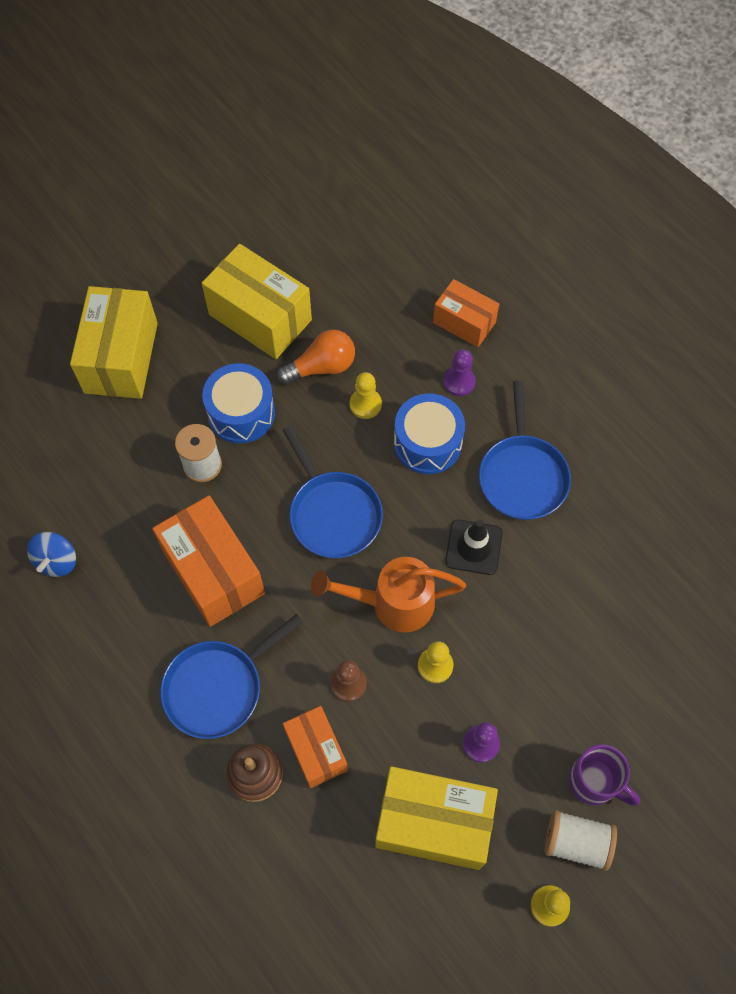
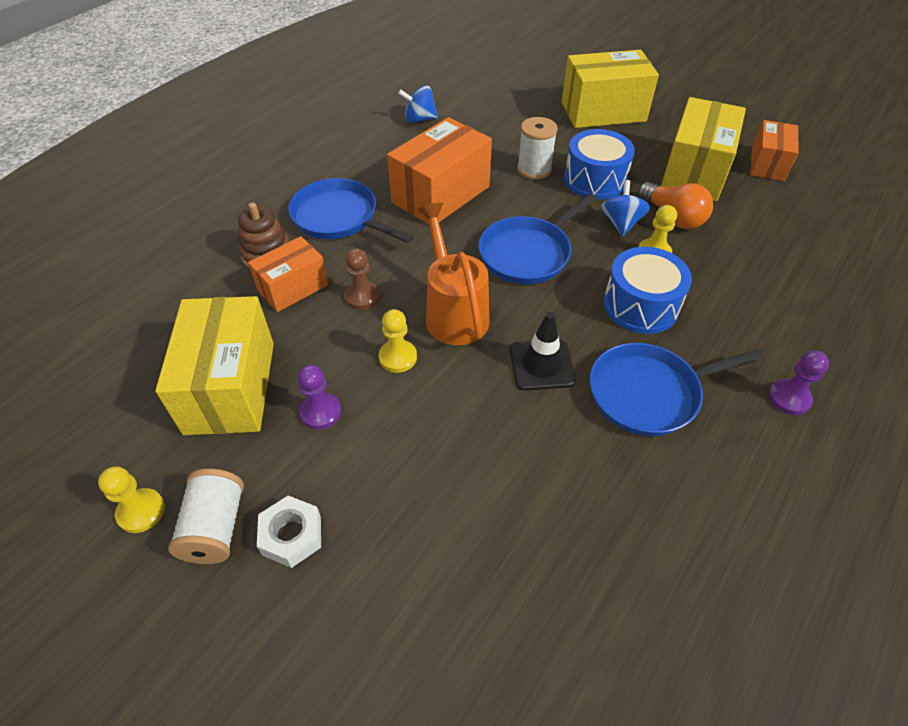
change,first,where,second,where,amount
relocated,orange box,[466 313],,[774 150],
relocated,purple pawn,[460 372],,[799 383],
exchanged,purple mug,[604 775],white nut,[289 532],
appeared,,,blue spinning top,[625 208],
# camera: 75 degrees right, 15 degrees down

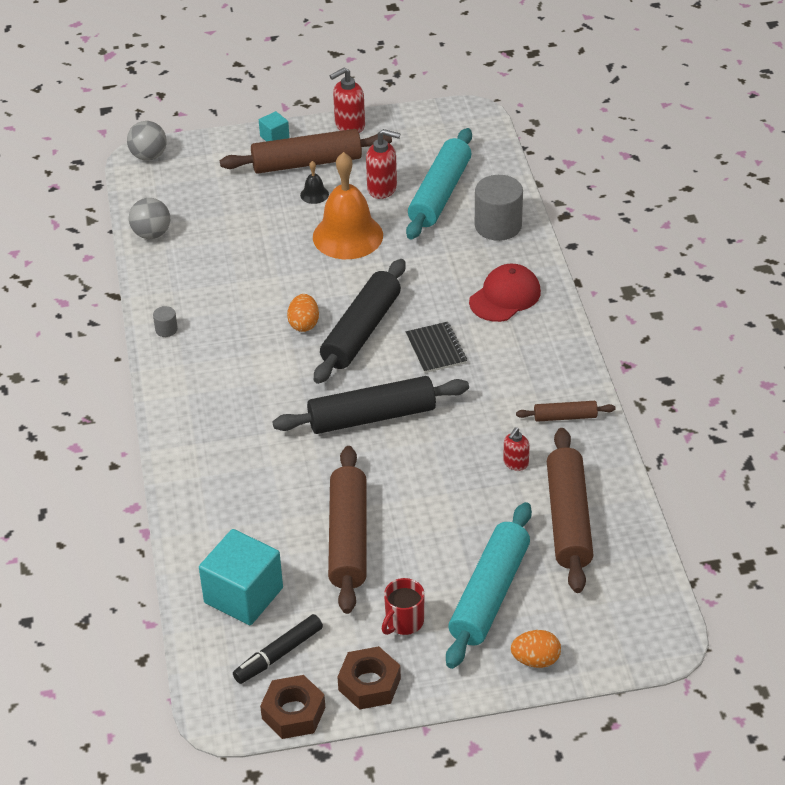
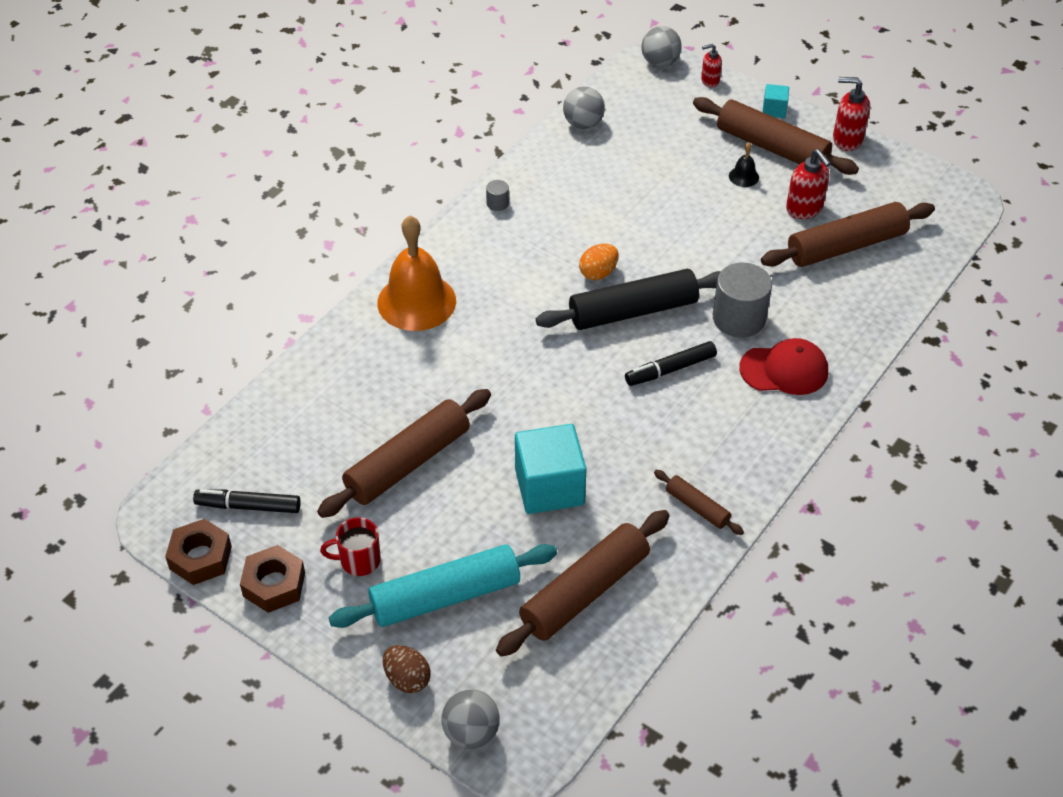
change,first,where,second,where,amount
relocated,turquoise cube,[241 577],,[551 469],
missing,black rolling pin,[371 405],,,
relocated,orange bell,[348 205],,[417 273],
colour,turquoise rolling pin,[439 184],brown rolling pin,[848 234],
exchanged,black notebook,[436 347],black marker,[671 363],
relocated,grey cylinder,[499 208],,[742 300],
relocated,red soap dispenser,[516 449],,[711 65],
colour,orange egg,[536 649],brown egg,[407 669],
appeared,,,grey ball,[470 719],
# camera: 45 degrees right, 5 degrees up

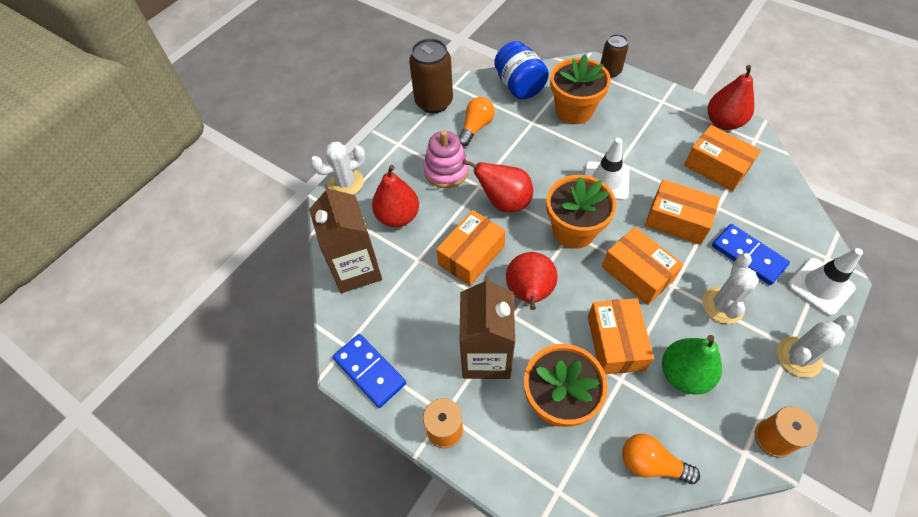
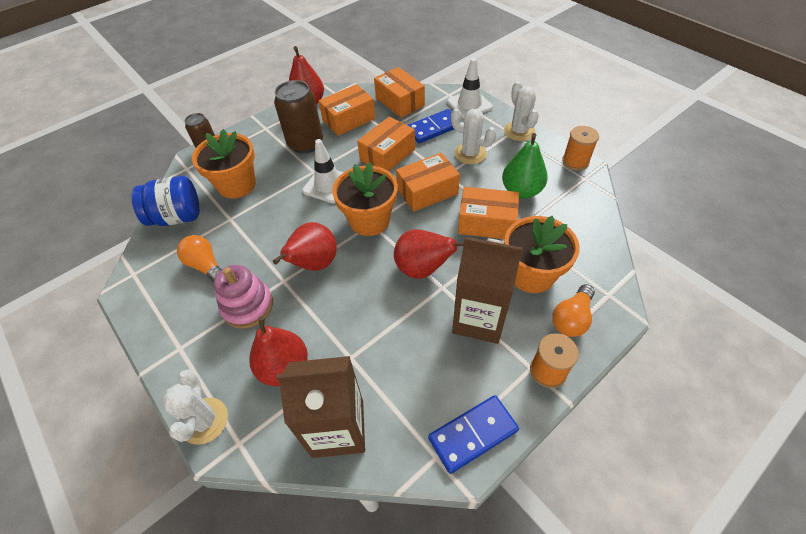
change,first,where,second,where,amount
relocated,brown can,[431 75],,[298 117],
relocated,orange box,[470 248],,[399 92],
relocated,orange light bulb,[661 459],,[573 310],
# camera: 75 degrees left, 5 degrees down

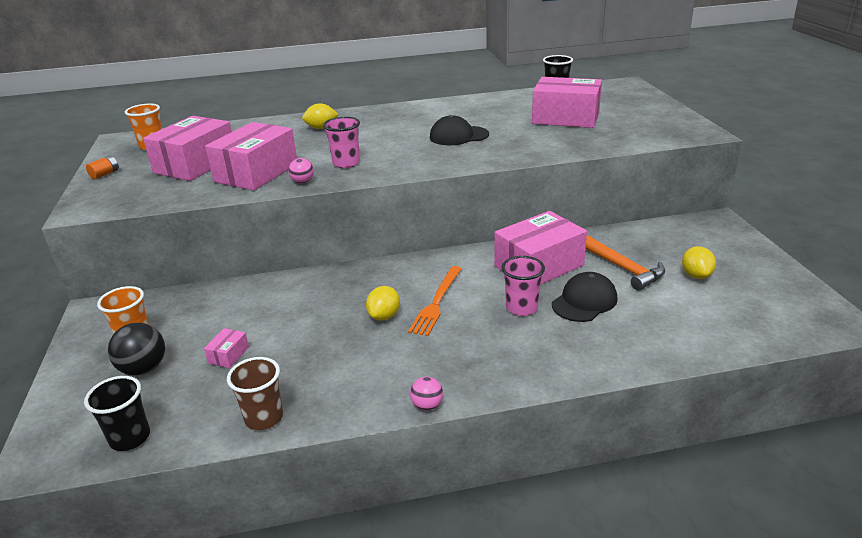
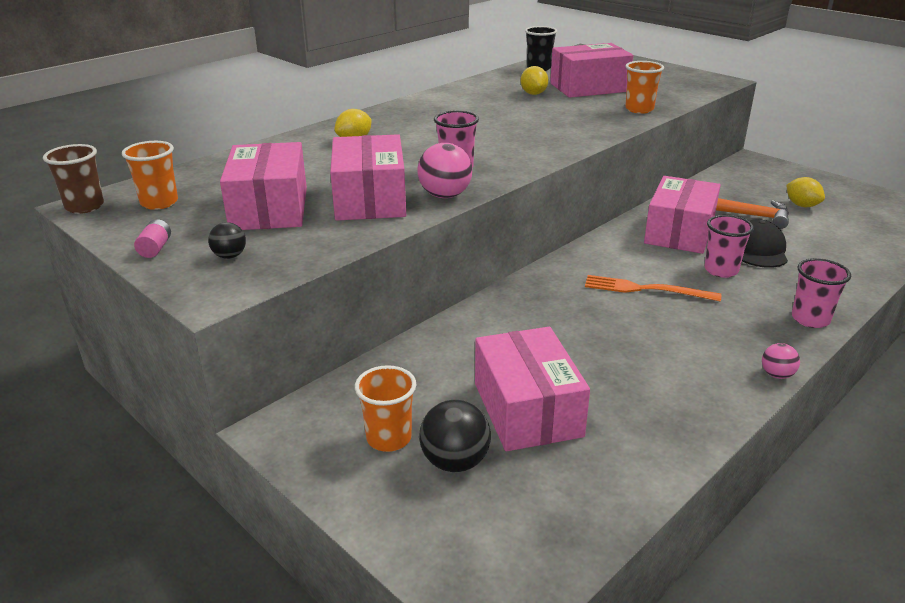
change,first,where,second,where,amount
missing,black cup,[117 413],,,
colour,orange battery,[102 167],pink battery,[152 238],
size,pink box,[226 348],,[532 389],x2.45
relocated,brown cup,[255 393],,[73 179],
size,pink ball,[301 170],,[445 170],x1.74
relocated,yellow lemon,[383 303],,[534 80],
spun,orange fork,[435 301],,[653 288],120 degrees clockwise
missing,black cap,[459 130],,,
appeared,,,black ball,[227 240],
appeared,,,orange cup,[644 87],
appeared,,,pink cup,[821 293],
# camera: 35 degrees left, 0 degrees up

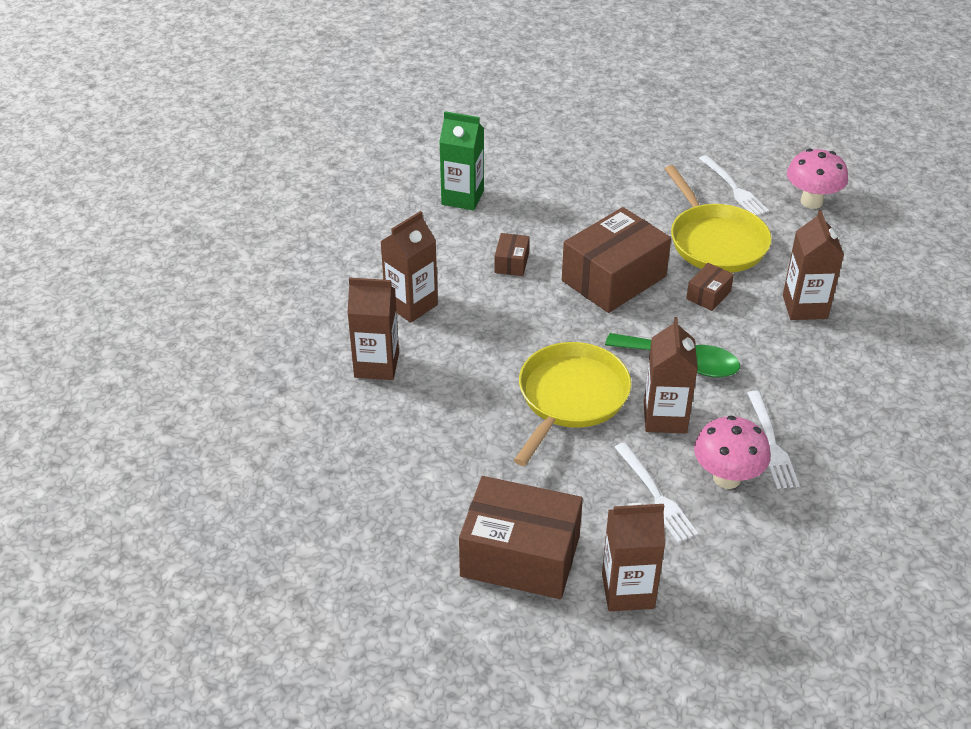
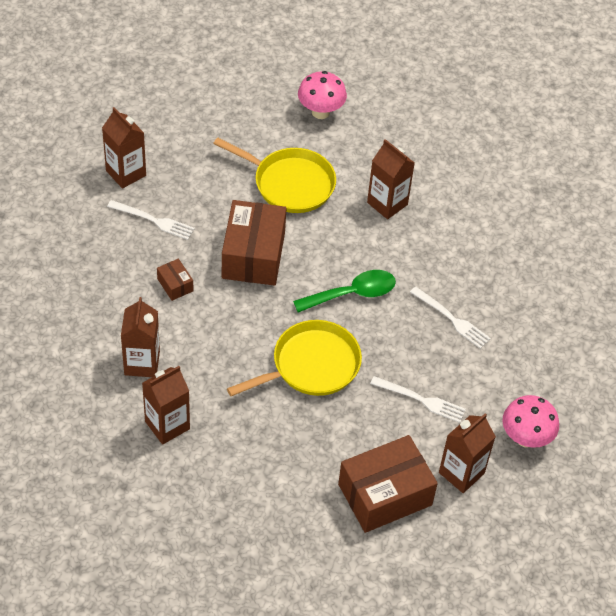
change,first,where,second,where,amount
missing,green carton,[461 160],,,
spun,yellow pan,[572 404],,[294 358],75 degrees clockwise
relocated,brown carton,[671 375],,[124 148],
missing,brown box,[710 287],,,
relocated,pink mushroom,[732 452],,[530 421],
relocated,white fork,[734 185],,[151 220],
# camera: 45 degrees left, 10 degrees up

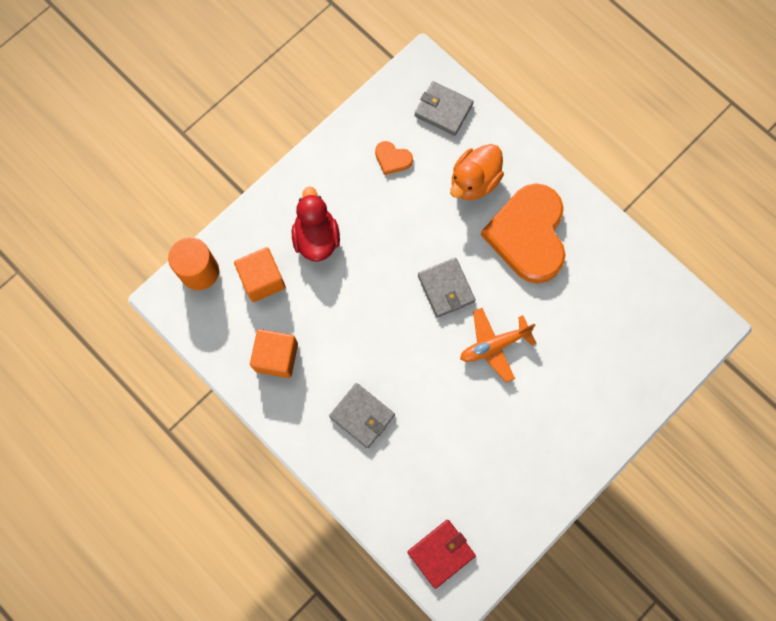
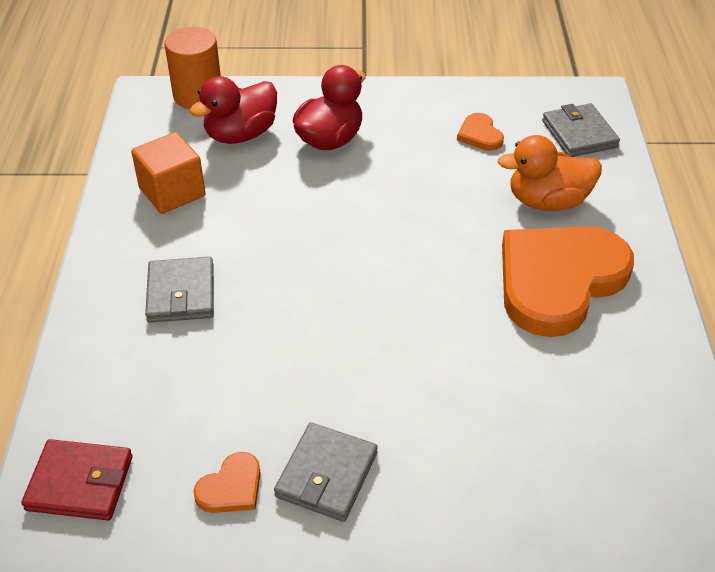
change,first,where,second,where,amount
exchanged,orange cube,[260 274],red duck,[233 110],
relocated,grey wallet,[447 288],,[326 472],
missing,orange plane,[498 345],,,
appeared,,,orange heart,[227 482],
# camera: 45 degrees right, 30 degrees down

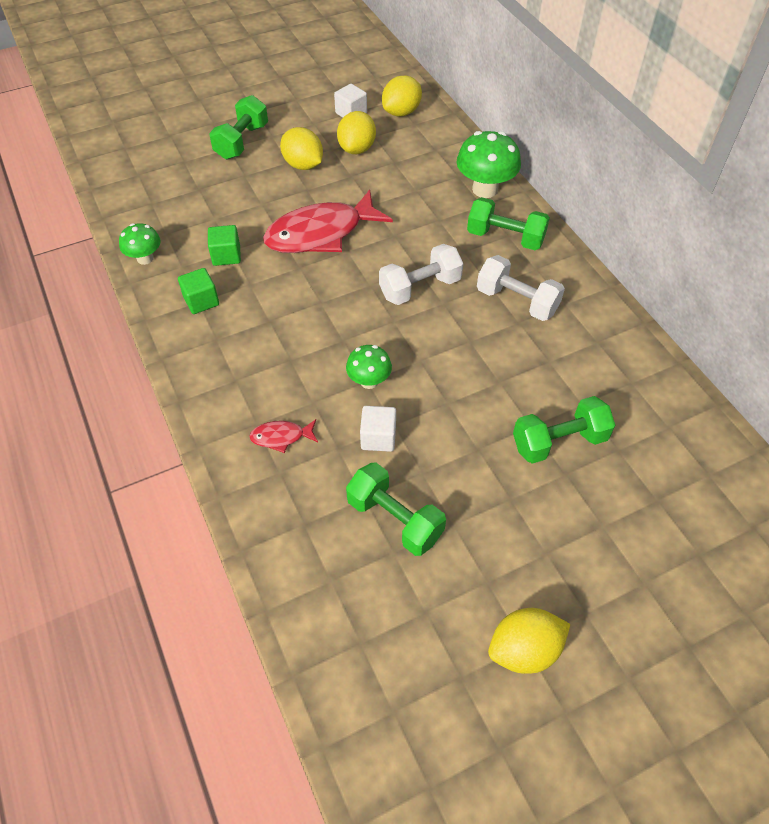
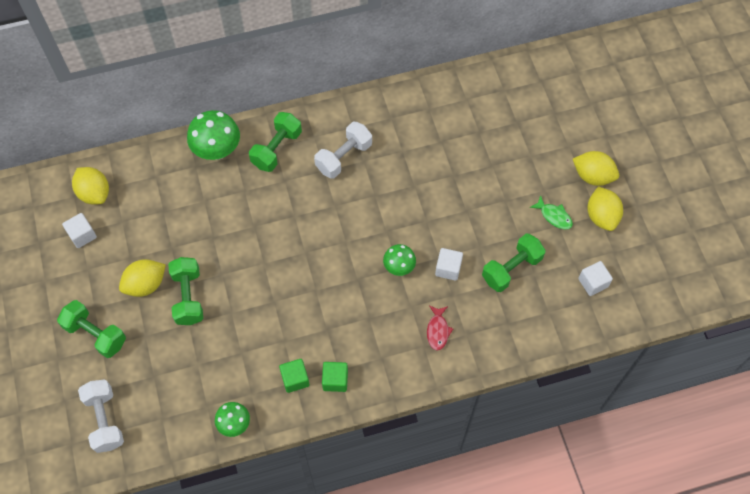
change,first,where,second,where,amount
relocated,green cube,[224 245],,[335 377],
missing,red fish,[328 221],,,
relocated,yellow lemon,[356 132],,[596 168],
relocated,white dumbbell,[421 274],,[101 416],
relocated,green dumbbell,[564 430],,[185 291],
appeared,,,green fish,[551 212],
appeared,,,white cube,[595 278],
# camera: 80 degrees left, 10 degrees up

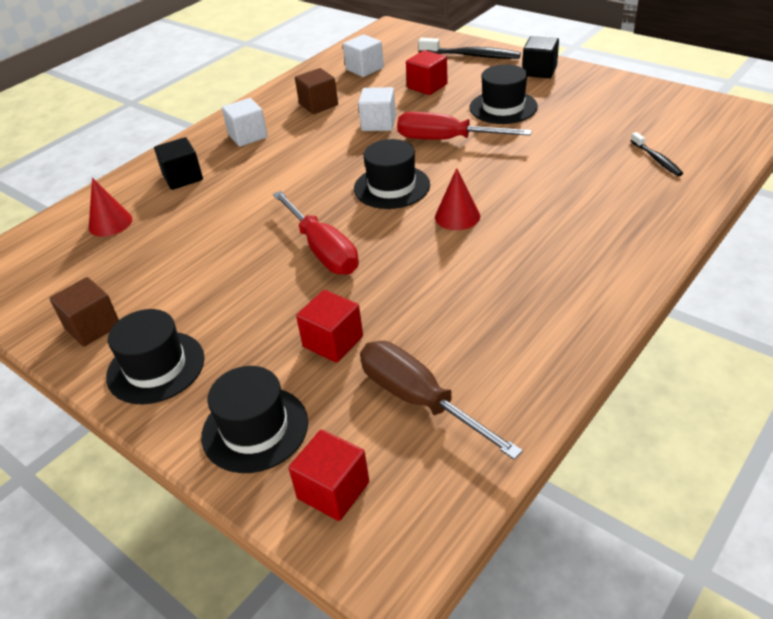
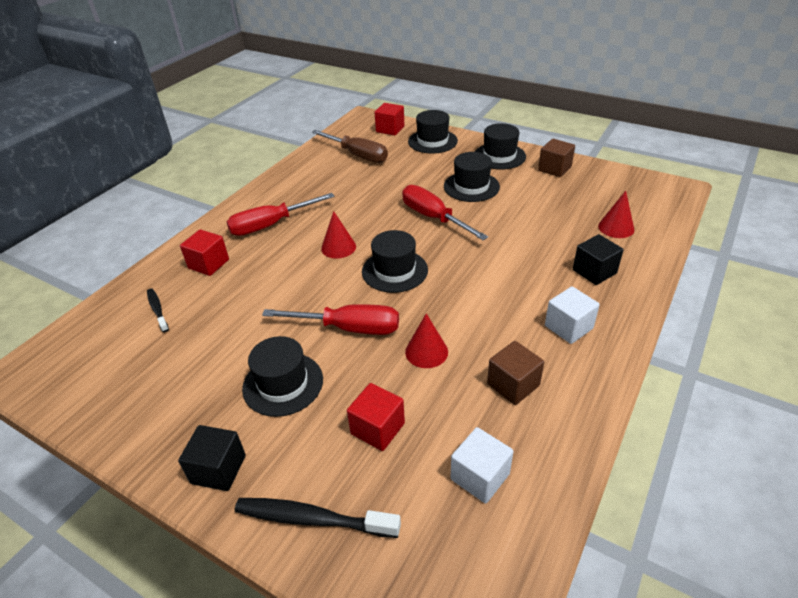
change,first,where,second,where,amount
relocated,red cube,[329 326],,[204 252],
exchanged,white cube,[377 109],red cone,[426 340],
appeared,,,red screwdriver,[281 214],
appeared,,,black hat,[472 177],
# camera: 170 degrees right, 0 degrees up

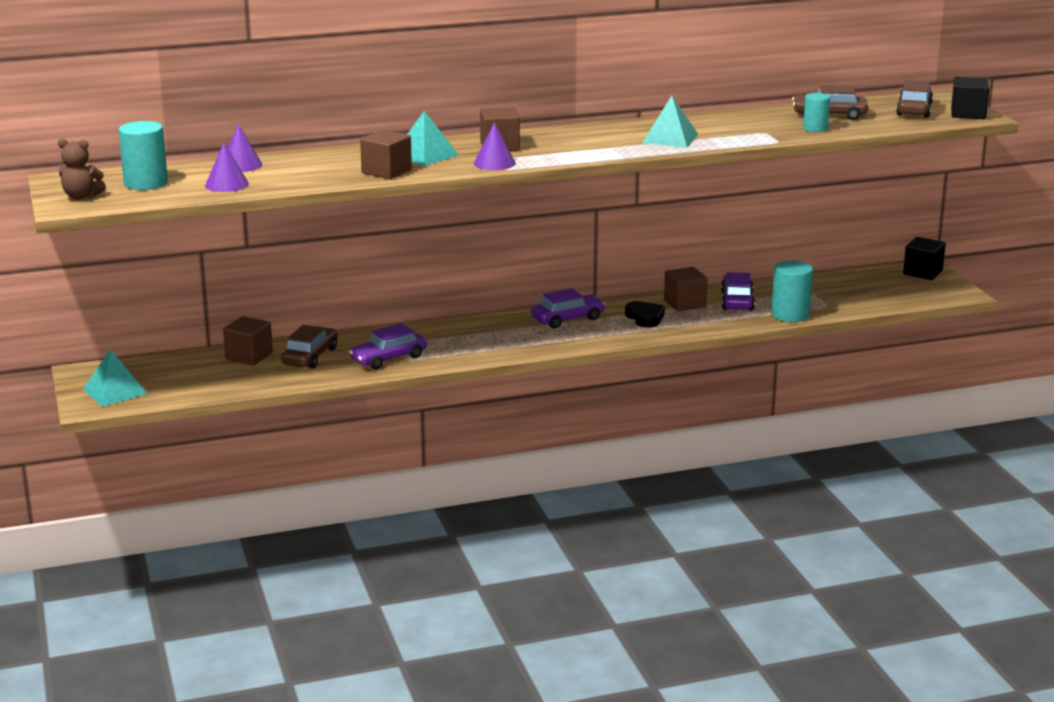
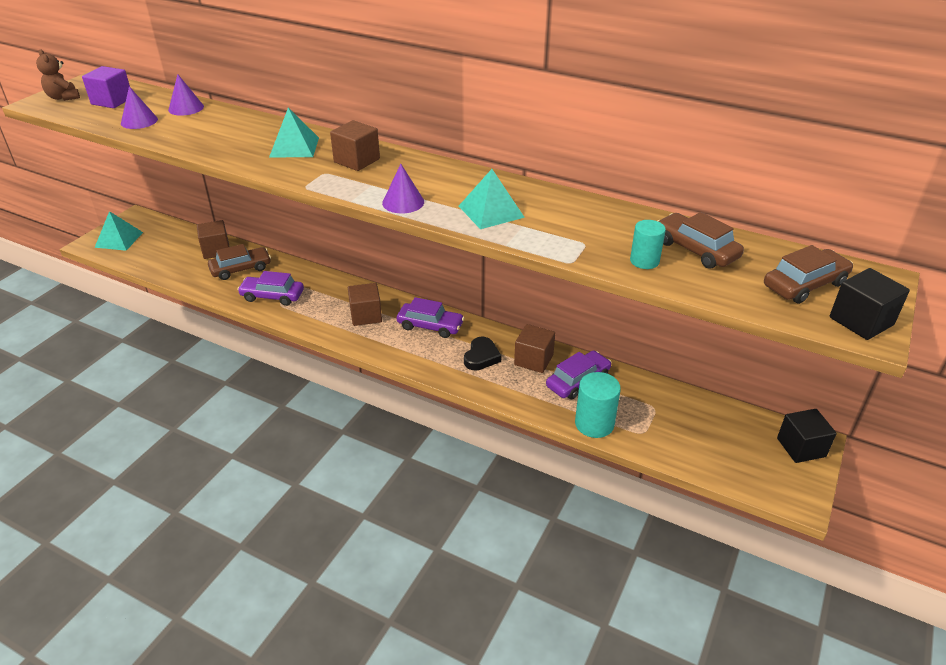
change,first,where,second,where,amount
exchanged,turquoise cylinder,[143 155],purple cube,[106 87],
relocated,brown cube,[386 154],,[365 304],
relocated,purple cone,[495 146],,[403 188],
# camera: 45 degrees right, 15 degrees up

